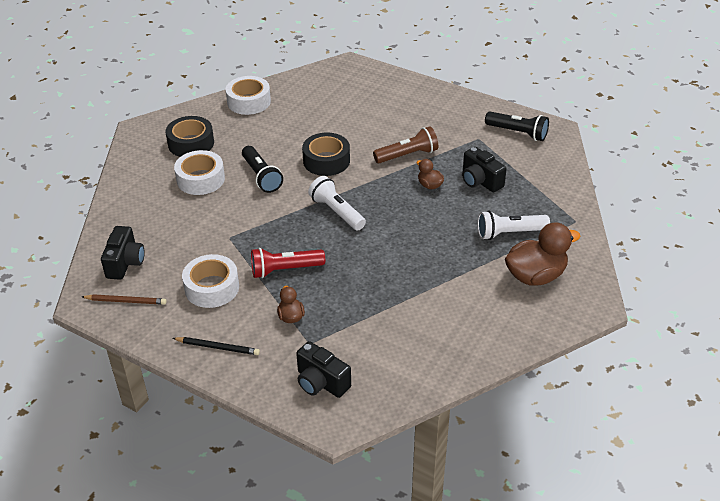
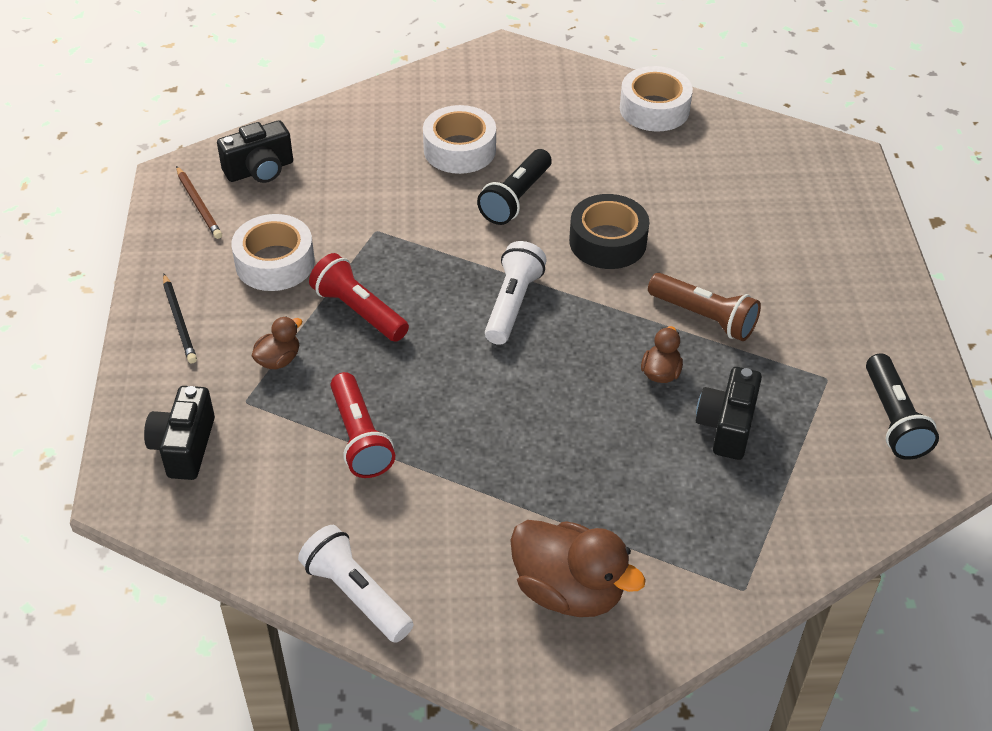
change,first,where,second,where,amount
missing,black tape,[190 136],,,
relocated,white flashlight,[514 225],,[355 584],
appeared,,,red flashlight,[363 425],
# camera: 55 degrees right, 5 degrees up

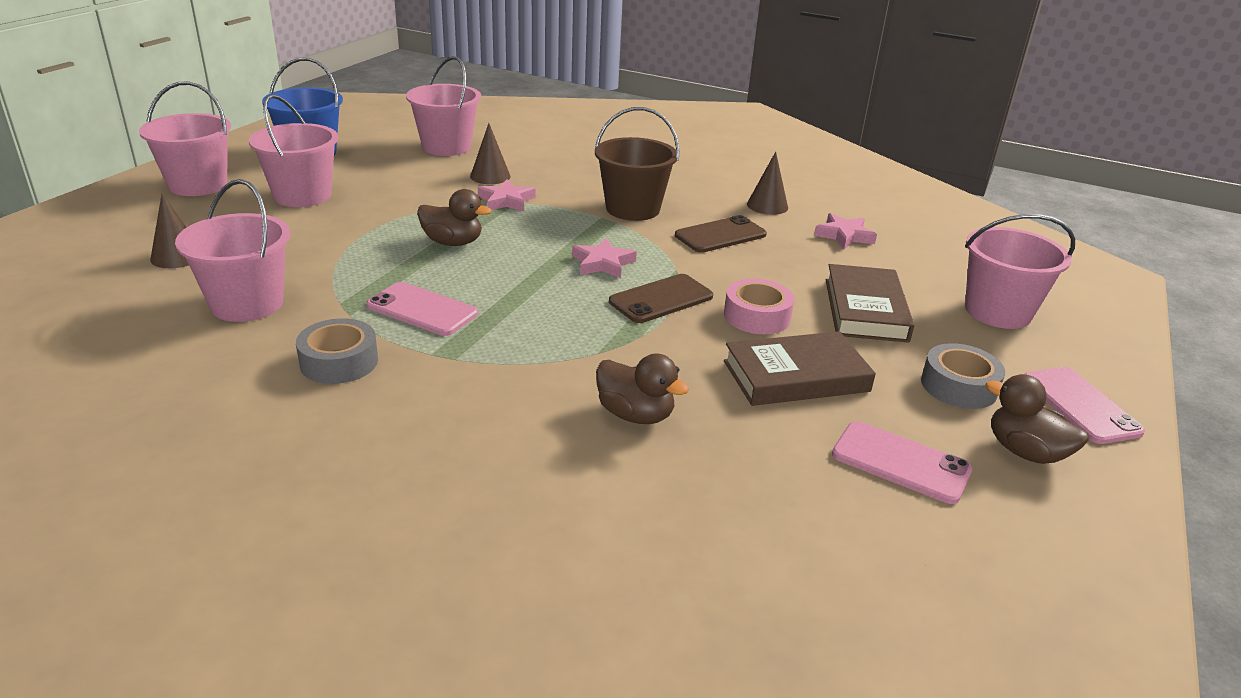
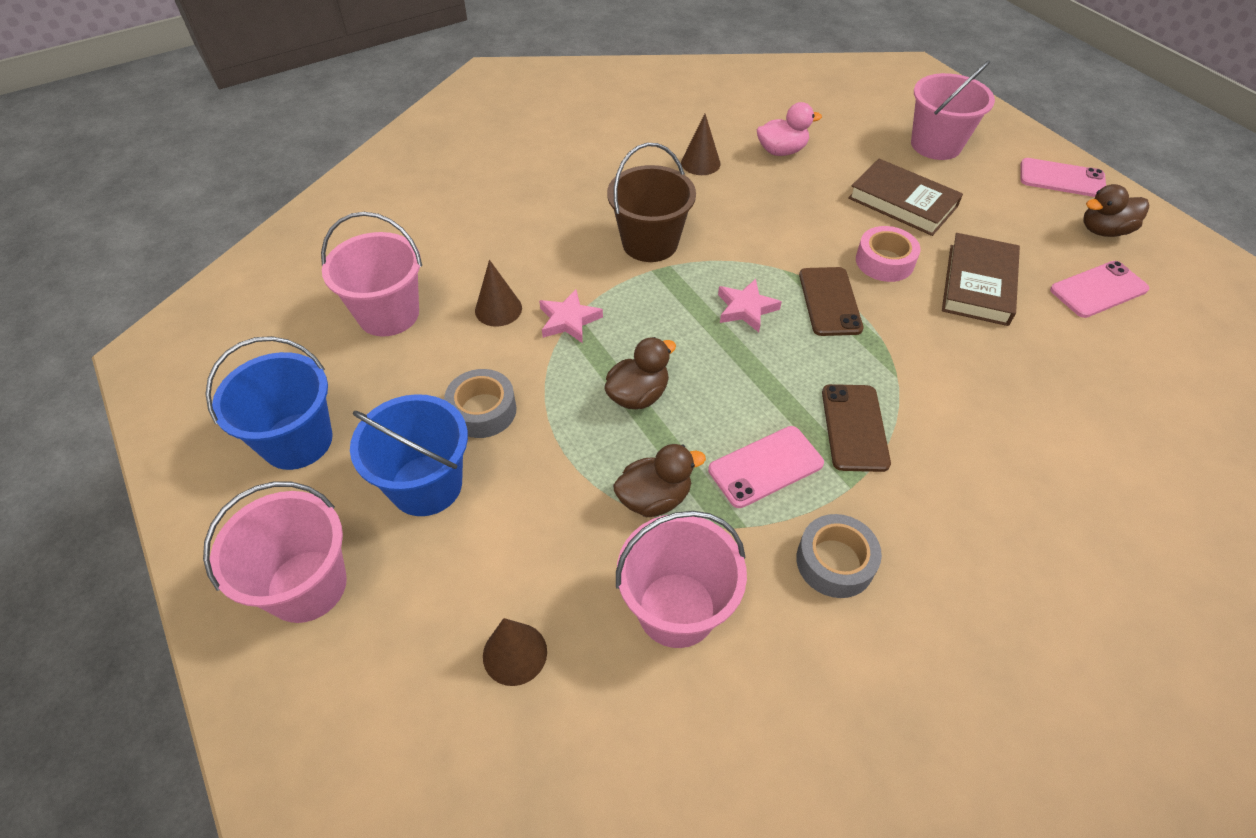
change,first,where,second,where,amount
colour,pink bucket,[293 150],blue bucket,[409 455],
relocated,brown duck,[642 389],,[659 480],
relocated,brown phone,[721 234],,[856 428],
exchanged,pink star,[845 231],pink duck,[789 129],
relocated,grey tape,[963 376],,[480 403],
# camera: 55 degrees left, 20 degrees up

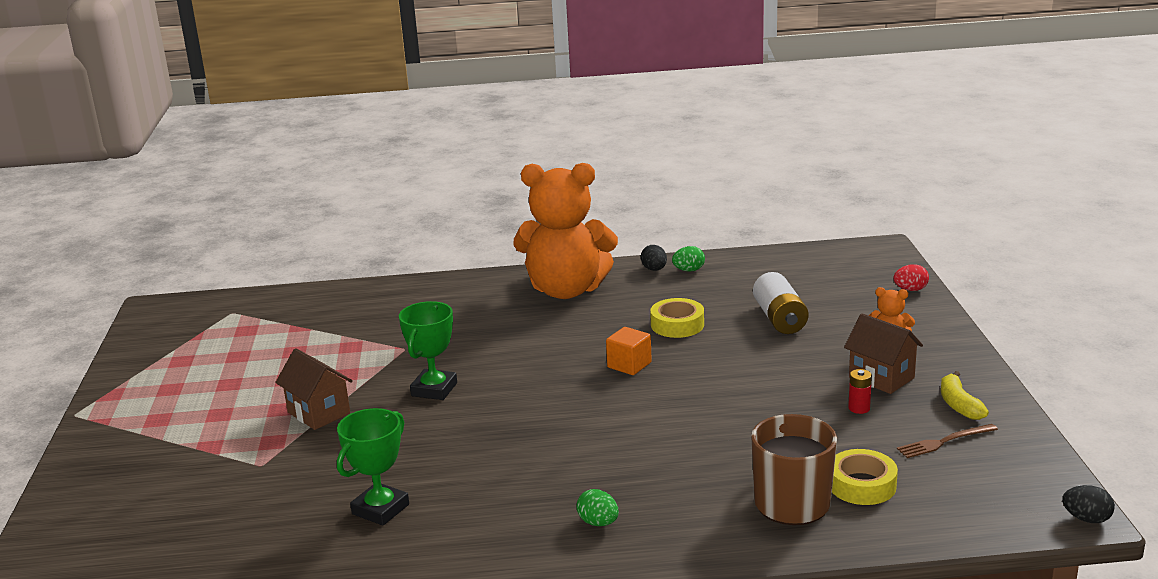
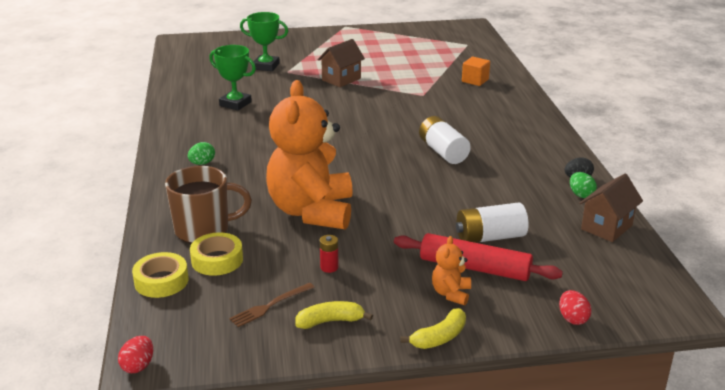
change,first,where,second,where,amount
relocated,green trophy,[428 350],,[264 41],
relocated,orange teddy bear,[565 231],,[309 155],
relocated,orange cube,[629 351],,[476 71],
relocated,yellow tape,[677 318],,[160 275],
relocated,brown house,[883 353],,[611 208],
spun,brown fork,[947 441],,[271 305],105 degrees counterclockwise
colour,black egg,[1088 504],red egg,[135 354],
appeared,,,red rolling pin,[478 257],
appeared,,,yellow banana,[433 328],
appeared,,,white battery,[445 140],
# camera: 85 degrees right, 5 degrees up

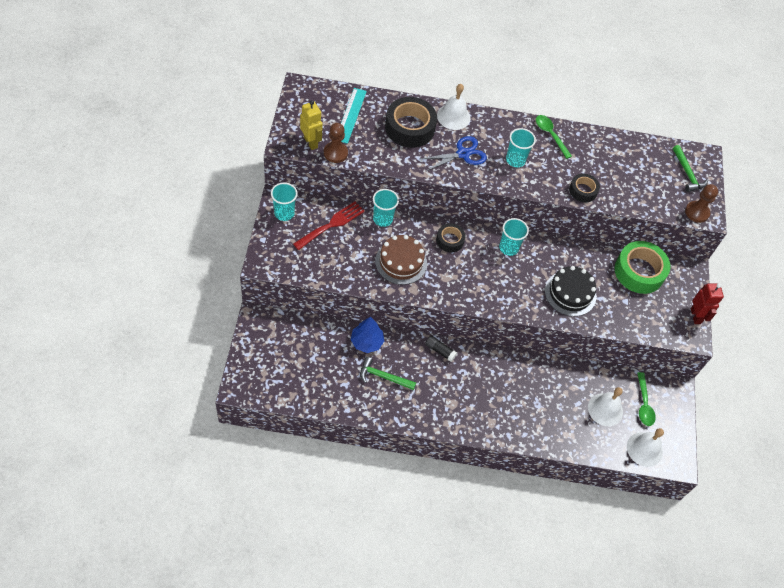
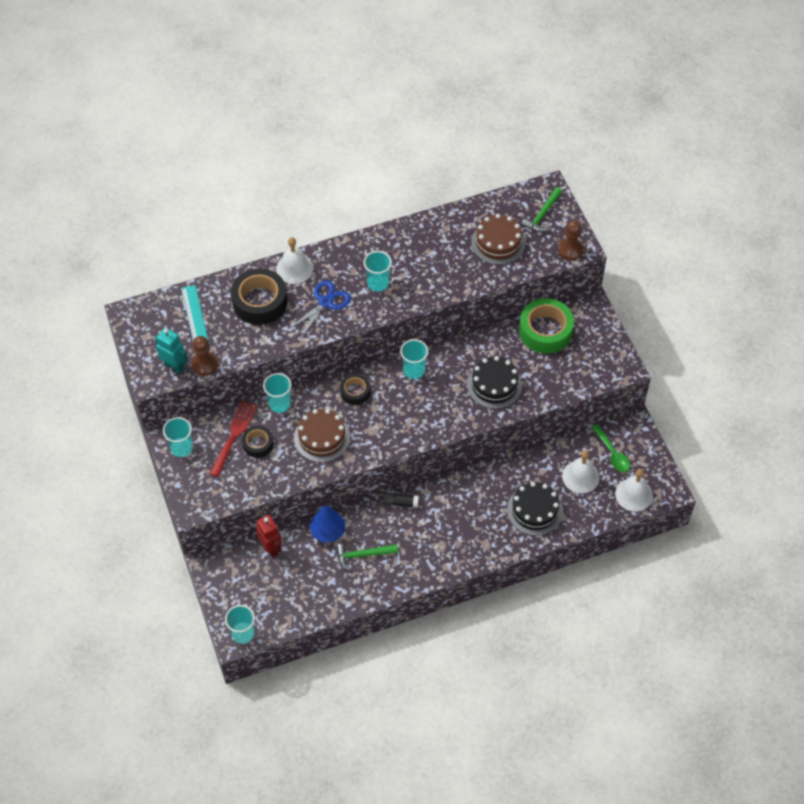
change,first,where,second,where,amount
colour,yellow robot,[311 125],turquoise robot,[171 350],
missing,green spoon,[554 137],,,
relocated,black tape,[584 188],,[257 442],
spun,green hammer,[690 168],,[541 209],75 degrees clockwise
relocated,red robot,[707 303],,[269 536],
appeared,,,turquoise cup,[240 624],
appeared,,,brown cake,[498 239],
appeared,,,black cake,[535 509],
# camera: 20 degrees left, 0 degrees up

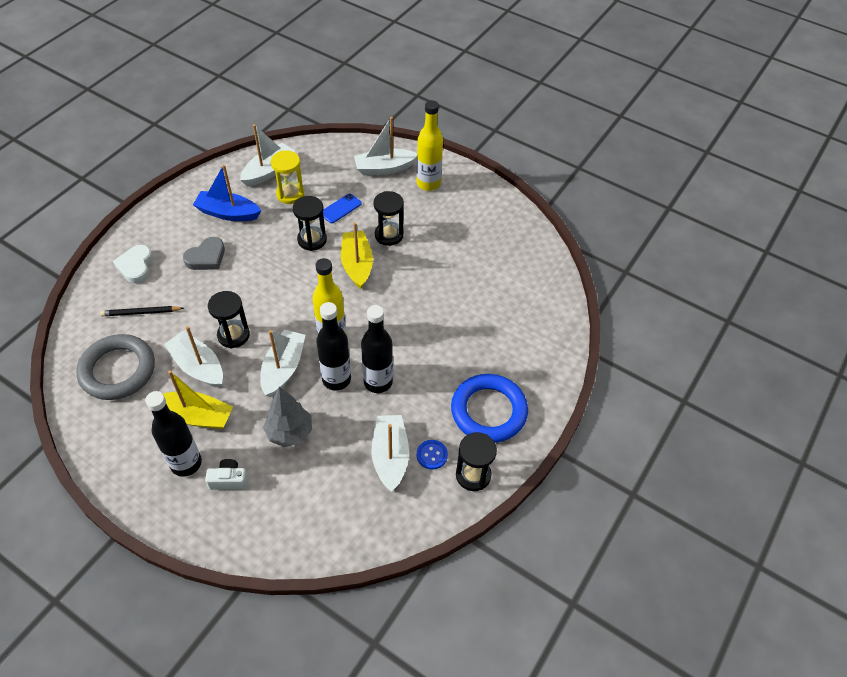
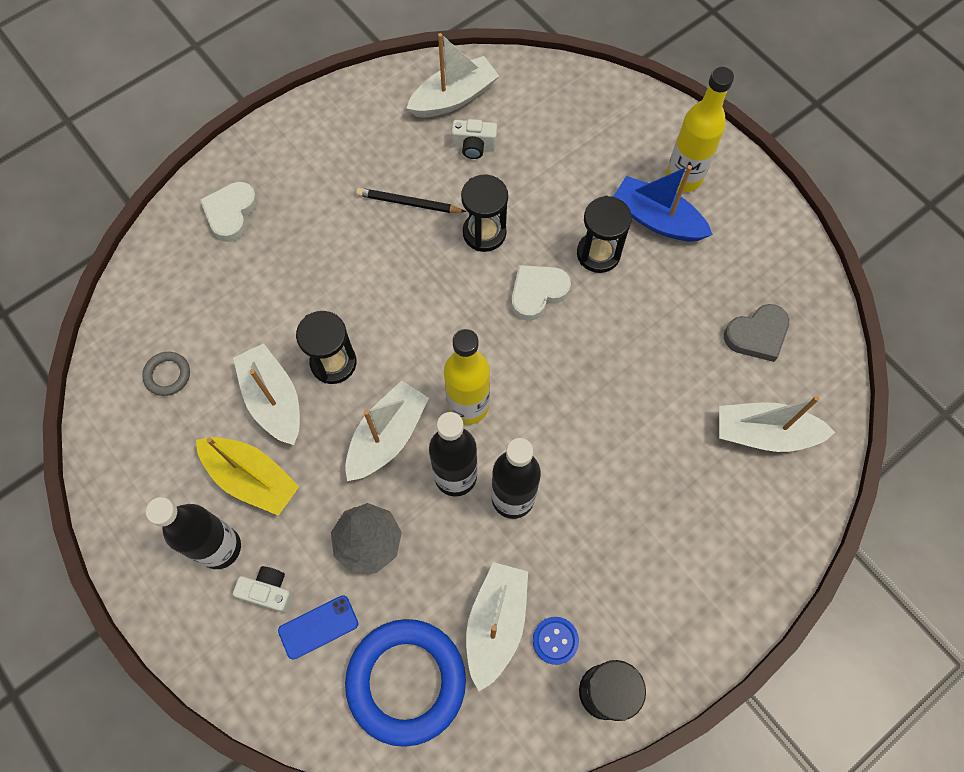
change,first,where,second,where,amount
size,grey ring,[115 367],,[166 374],x0.44
relocated,black pencil,[142 311],,[411 200],
relocated,grey heart,[204 253],,[756 333],
relocated,blue boat,[227 192],,[663 203],
exchanged,yellow hourglass,[287 177],white camera,[474 139],
relocated,blue phone,[342 208],,[318 627],
exchanged,yellow boat,[357 255],white heart,[541 293],
relocated,white boat,[385 146],,[777 424],
relocated,blue ring,[489 408],,[405 683],
# camera: 20 degrees right, 15 degrees up

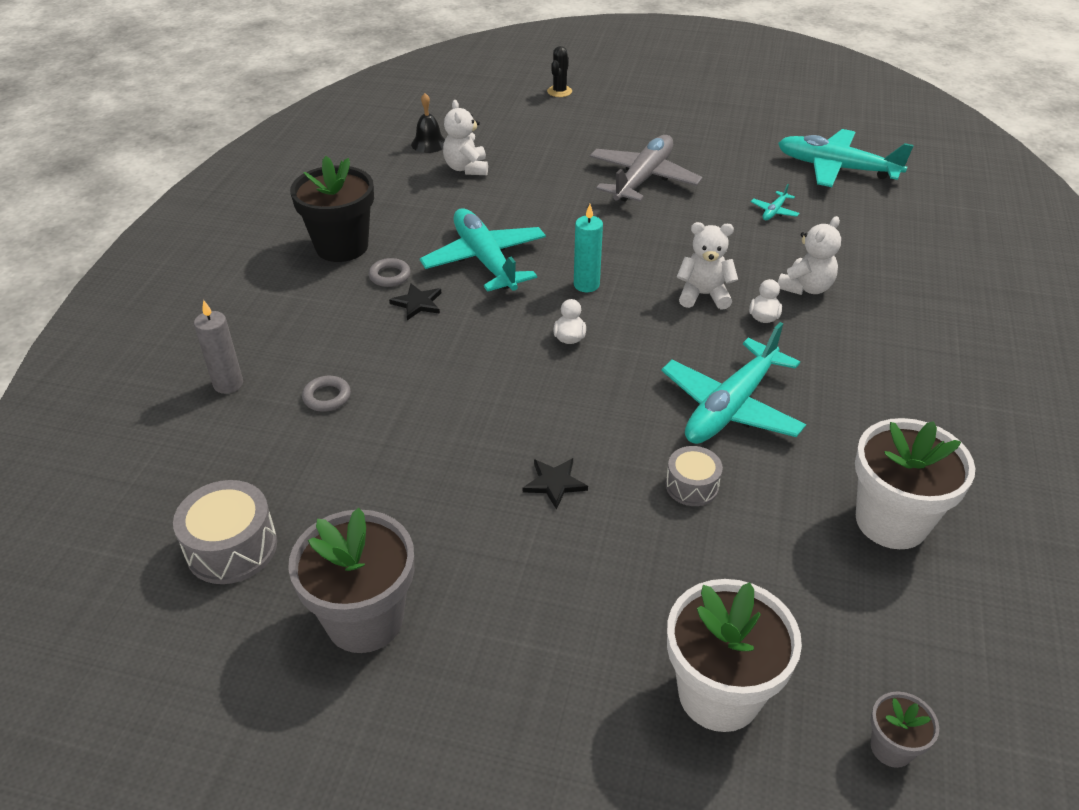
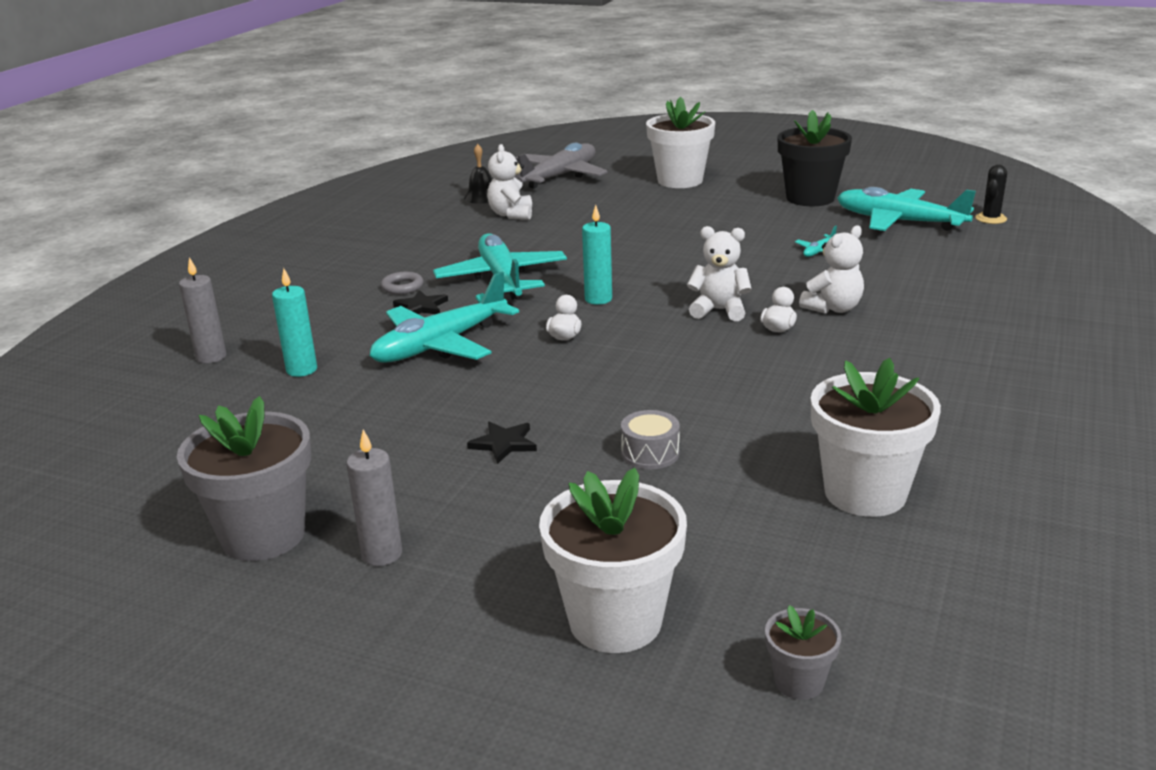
change,first,where,second,where,amount
missing,grey drum,[225 532],,,
relocated,black flower pot,[332 209],,[815 158],
exchanged,grey ring,[326 394],turquoise candle,[294 322],
relocated,black cactus,[559 71],,[991 194],
relocated,grey plane,[646 168],,[561 166],
relocated,turquoise plane,[733 383],,[444 317],
appeared,,,grey candle,[374 497],
appeared,,,white flower pot,[680 142],
# camera: 10 degrees right, 15 degrees down

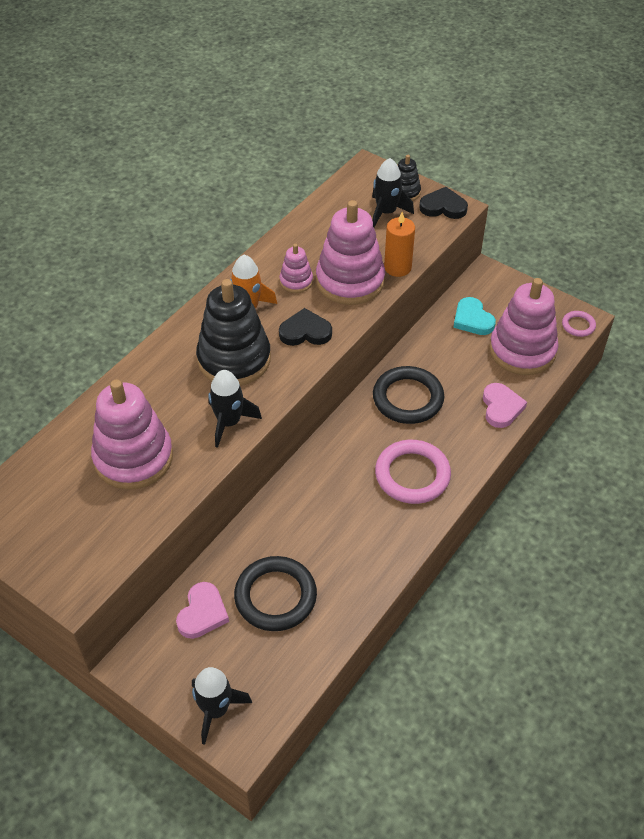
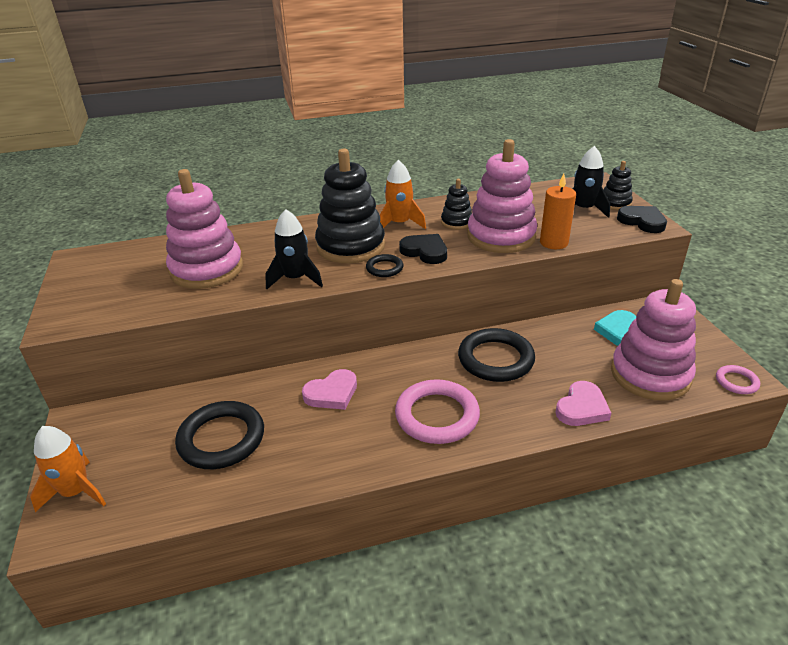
change,first,where,second,where,amount
relocated,pink heart,[202 610],,[329 389],
colour,black rocket,[222 706],orange rocket,[68 469],
colour,pink stacking toy,[296 268],black stacking toy,[456 204],
appeared,,,black ring,[384 265],
# camera: 40 degrees right, 15 degrees down

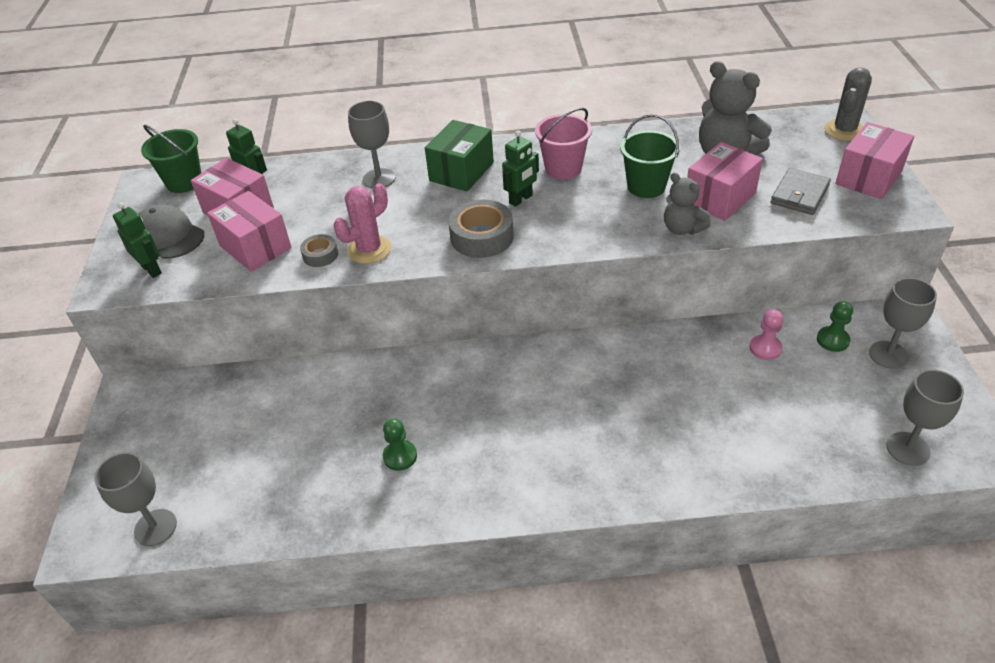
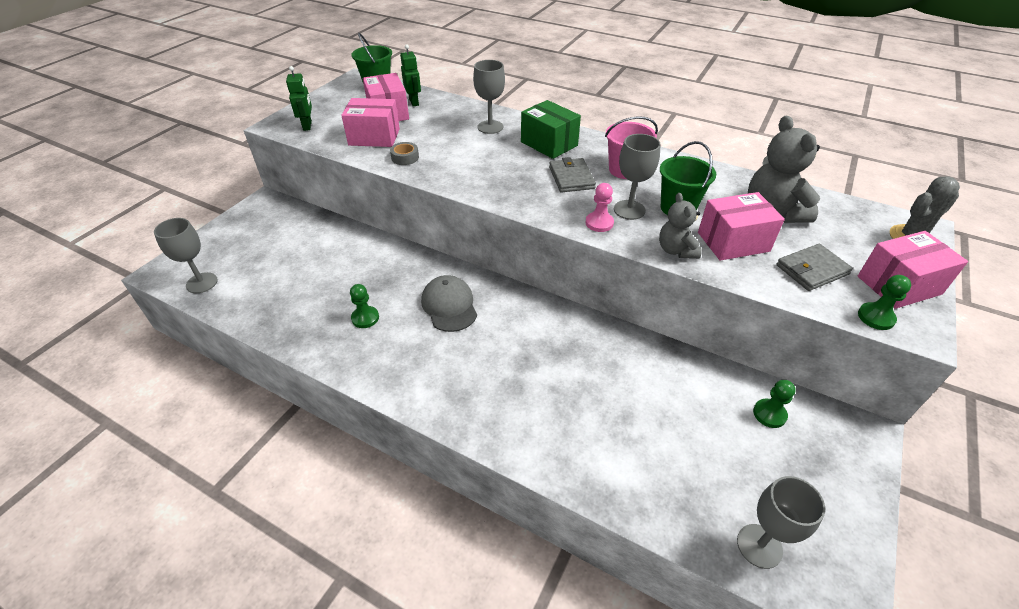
change,first,where,second,where,amount
relocated,grey cap,[171 231],,[449 303],
spun,pink box,[249 231],,[370 122],75 degrees counterclockwise
missing,pink cactus,[362 223],,,
spun,green box,[459 156],,[551 129],75 degrees clockwise
missing,grey tape,[481 229],,,
exchanged,green robot,[520 169],grey wallet,[572 175],
relocated,pink pawn,[766 334],,[600 207],
relocated,grey goblet,[903 323],,[637 177],
appeared,,,green pawn,[884 302],
# camera: 30 degrees right, 0 degrees up

